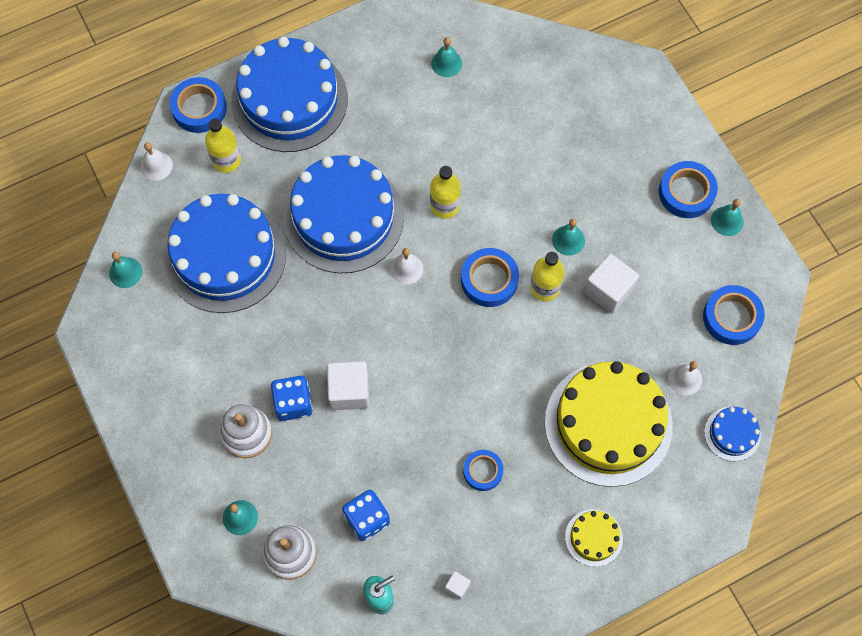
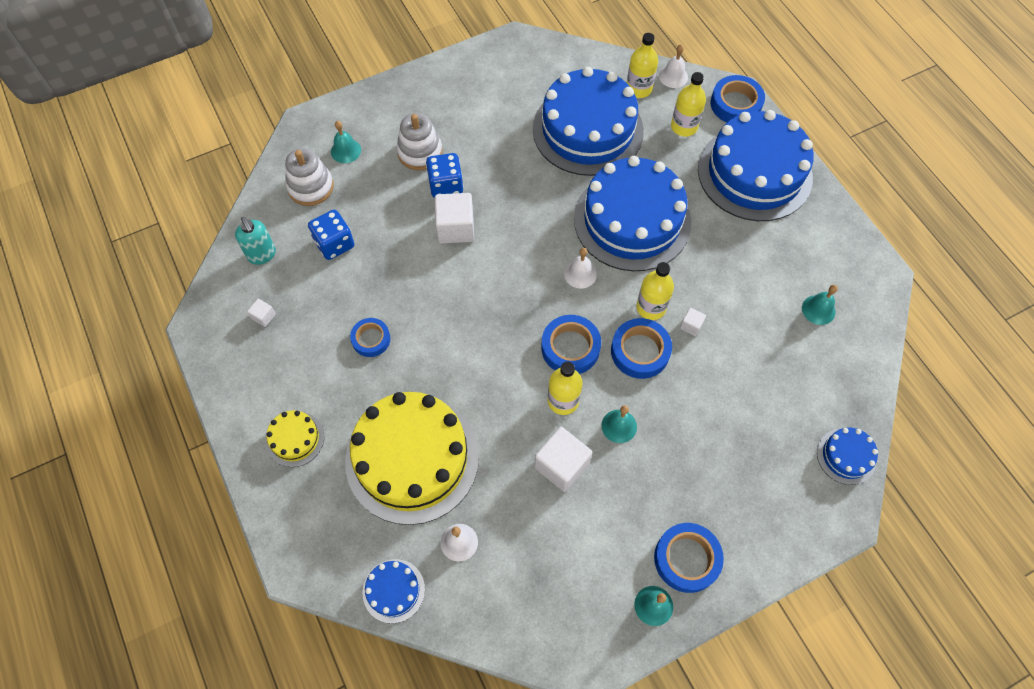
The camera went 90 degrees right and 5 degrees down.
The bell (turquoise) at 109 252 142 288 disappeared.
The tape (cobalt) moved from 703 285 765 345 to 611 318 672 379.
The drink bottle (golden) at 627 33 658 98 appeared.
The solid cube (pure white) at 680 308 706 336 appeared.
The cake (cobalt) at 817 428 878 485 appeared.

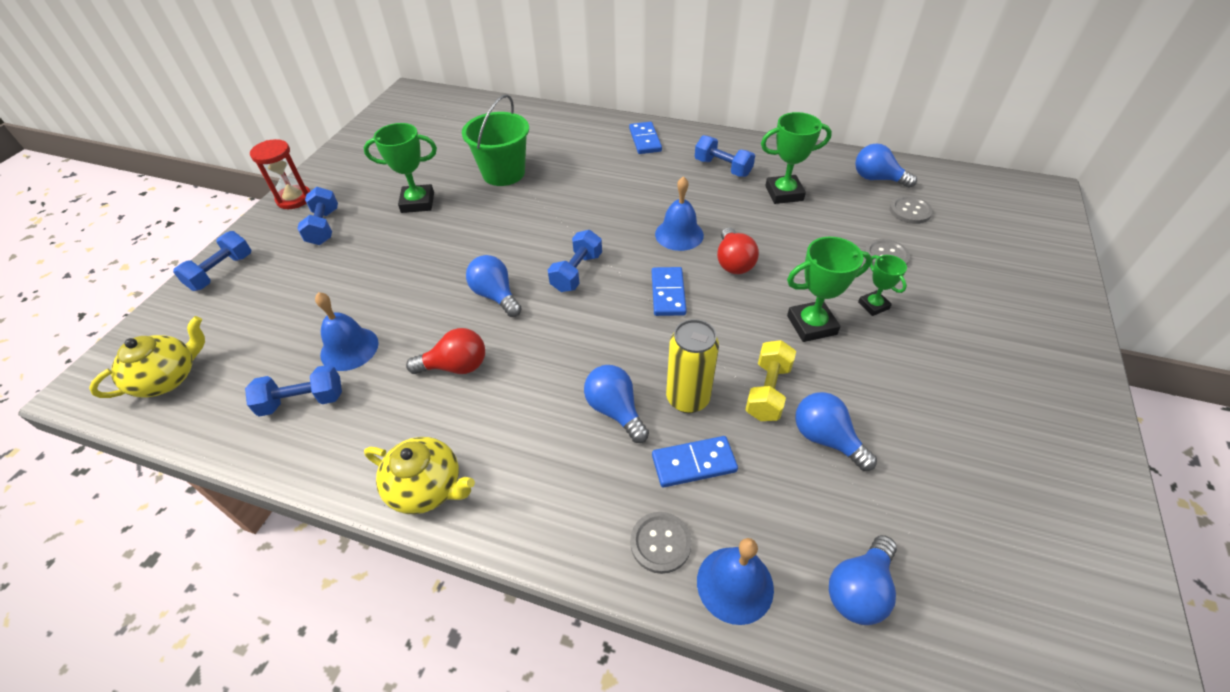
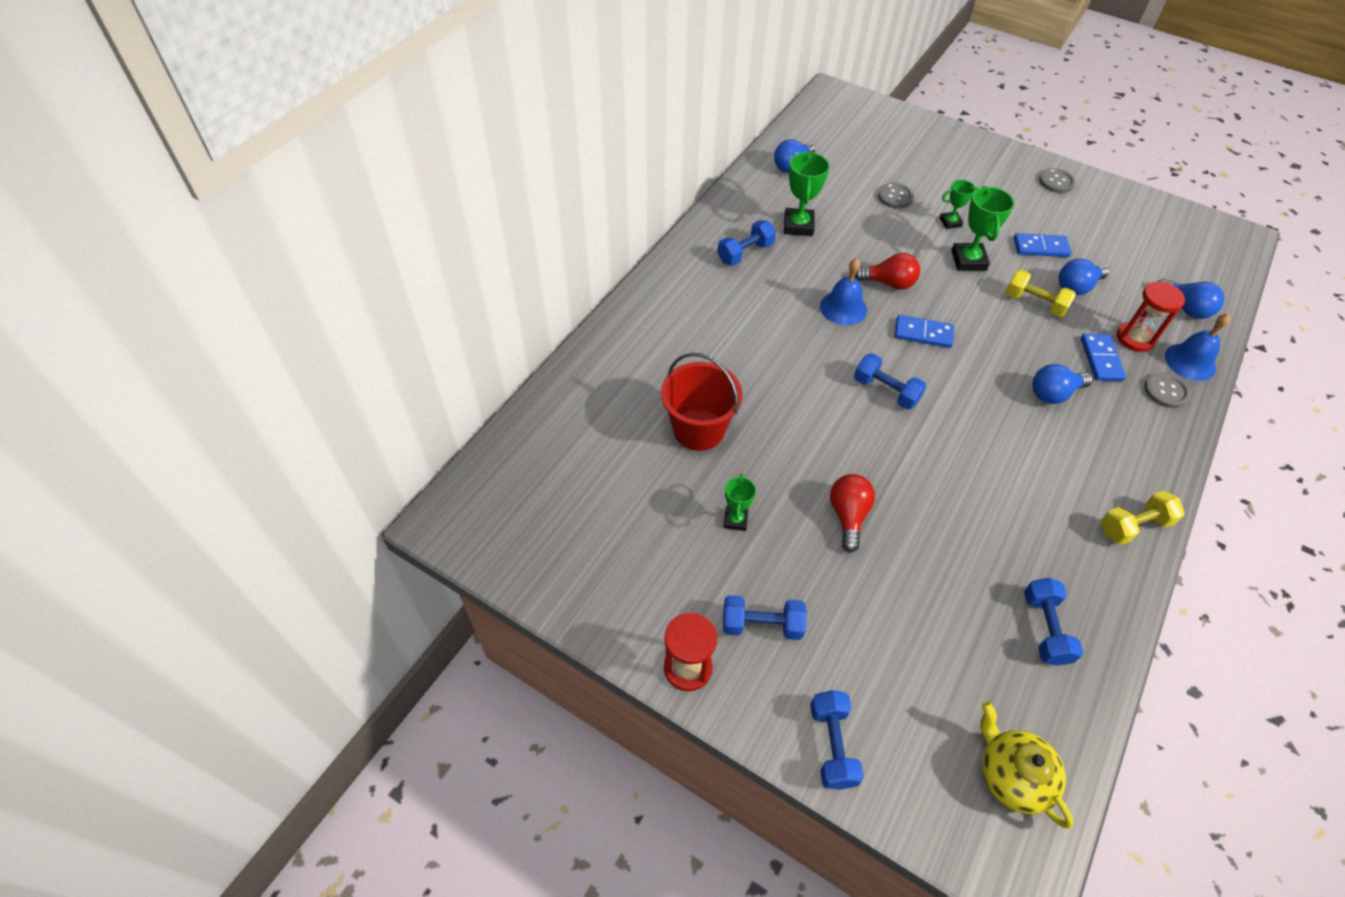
The camera went 80 degrees left and 5 degrees up.
The sand bucket (leaf-green) at 462 94 529 186 became the sand bucket (red) at 661 353 743 451.
The domino piece (cobalt) moved from 629 122 662 154 to 1014 233 1071 257.
The prize cup (leaf-green) at 363 123 437 213 changed to 0.60 times the size.
The sewing button (gray) moved from 890 196 933 224 to 1039 168 1076 193.
The dumbbell (cobalt) at 173 231 251 291 turned 45 degrees clockwise.
The bulb (cobalt) at 466 255 522 317 disappeared.
The bell (cobalt) at 315 292 379 371 disappeared.
The soda can (golden) at 666 319 719 413 disappeared.
The bulb (red) moved from 406 328 485 374 to 830 474 875 553.
The china teapot (golden) at 364 437 475 514 was replaced by the dumbbell (golden) at 1101 490 1185 545.
The sandglass (red) at 1117 281 1185 352 appeared.

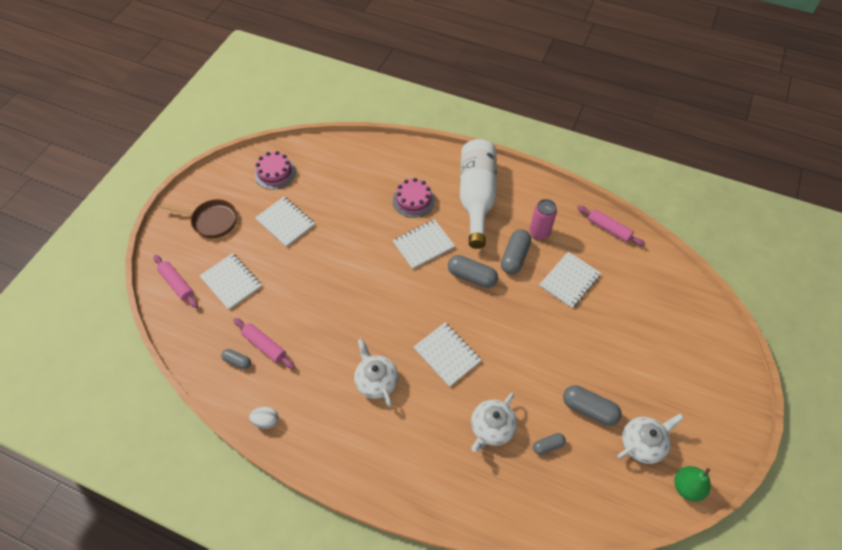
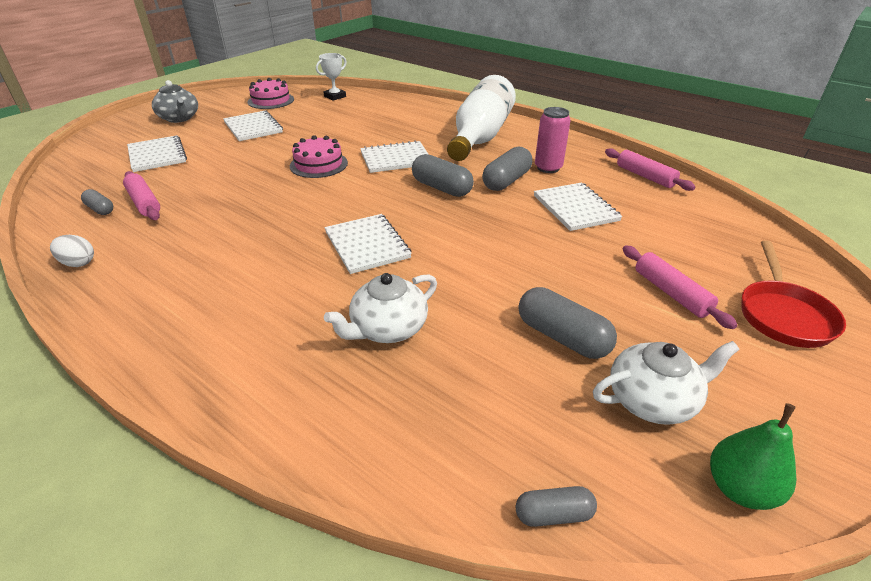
The camera went 15 degrees right and 20 degrees down.
The cake (rosy) moved from 393 178 435 218 to 290 135 348 178.
The skillet (russet) at 160 199 237 238 was replaced by the china teapot (gray) at 152 80 198 123.
The exercise book (pure white) at 539 252 601 308 turned 75 degrees counterclockwise.
The pastry roller (rosy) moved from 153 255 198 308 to 623 246 738 329.
The china teapot (pure white) at 354 339 399 407 disappeared.
The pill (gray) moved from 533 433 566 455 to 516 486 597 527.
The prize cup (pure white) at 316 53 347 101 appeared.
The skillet (red) at 741 240 846 348 appeared.

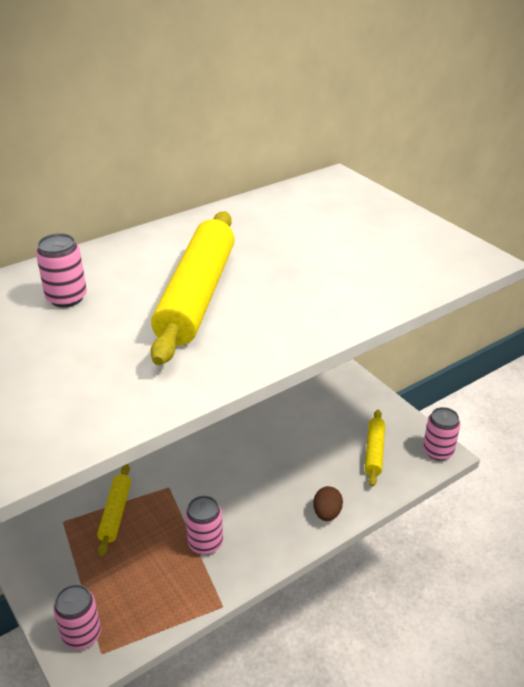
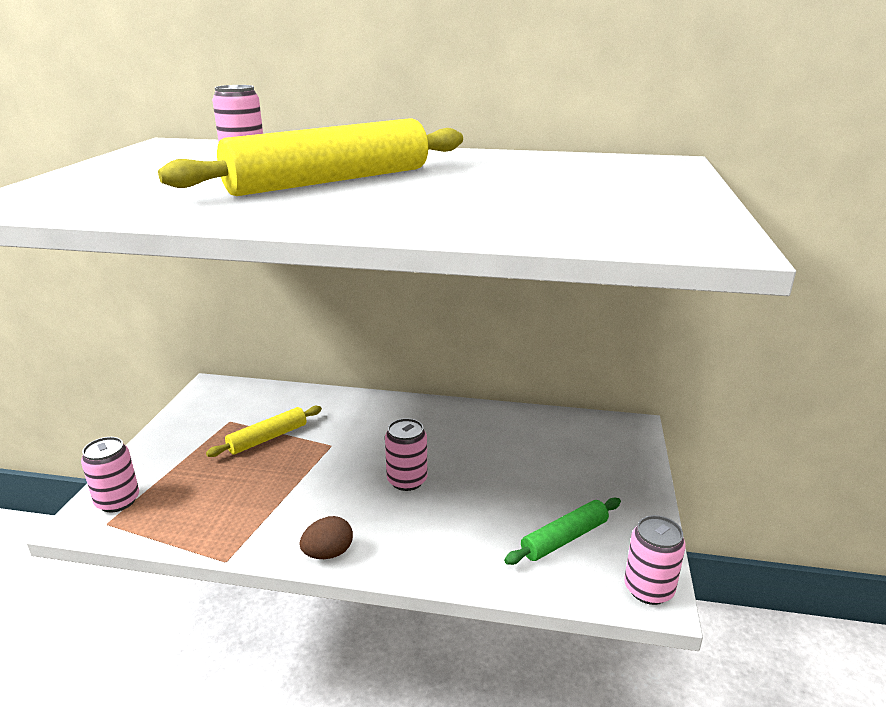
The camera went 45 degrees right and 10 degrees down.
The pastry roller (golden) at 365 410 385 487 became the pastry roller (leaf-green) at 504 498 621 565.
The toy egg (russet) moved from 313 486 343 521 to 299 516 353 559.
The soda can (rosy) moved from 185 496 223 555 to 385 418 427 491.

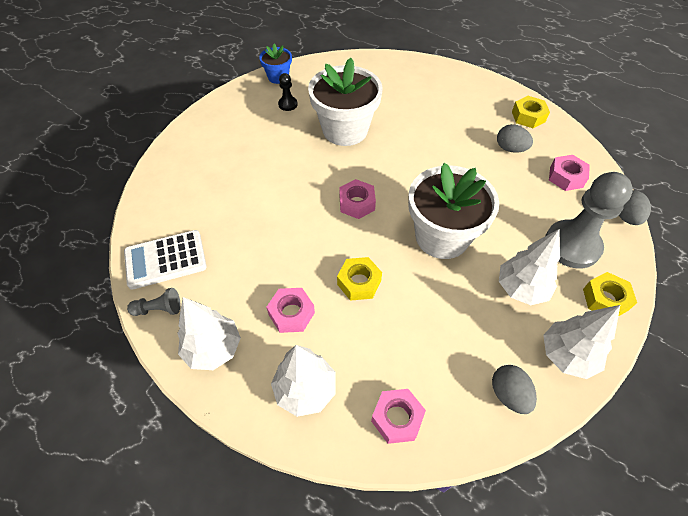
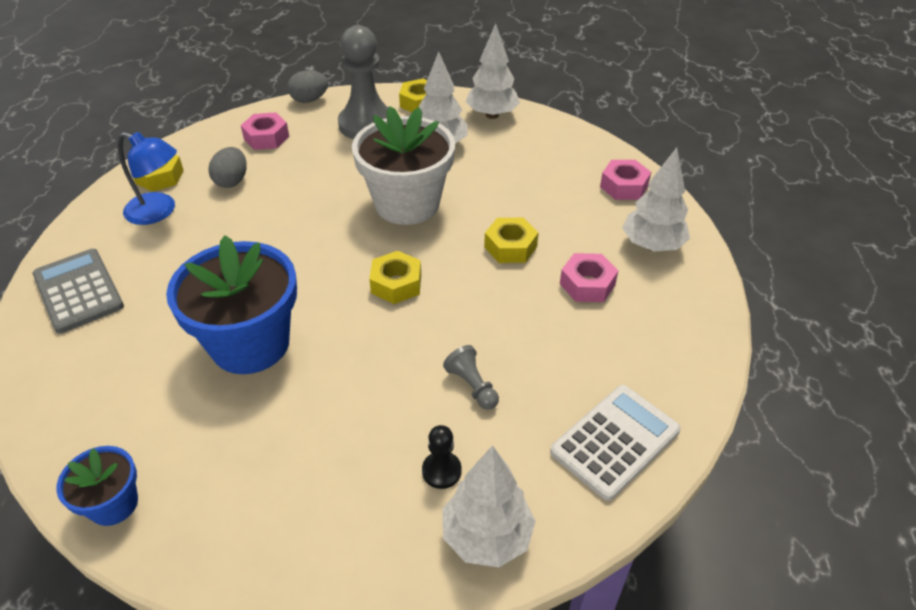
The camera went 115 degrees left and 10 degrees down.
The potted plant (pure white) at 308 58 383 146 became the potted plant (cobalt) at 166 235 297 374.
The game pawn (ebony) moved from 278 73 298 111 to 422 425 462 489.
The hexagon nut (rosy) at 339 179 376 219 became the hexagon nut (golden) at 369 251 421 304.
The pocket calculator (pure white) at 124 230 207 290 turned 90 degrees counterclockwise.
The game pawn (gray) moved from 127 288 180 316 to 443 345 499 410.
The toy tree (pure white) moved from 178 297 241 370 to 443 445 536 567.
The toy egg (gray) at 492 365 537 414 disappeared.
The desk lamp (cobalt) at 118 132 177 225 appeared.
The pocket calculator (gray) at 33 249 124 333 appeared.

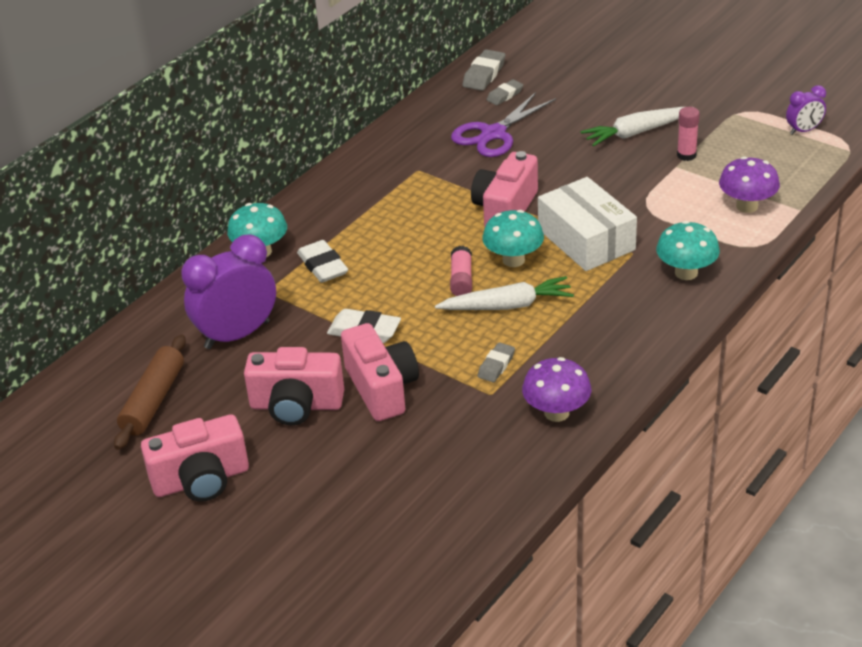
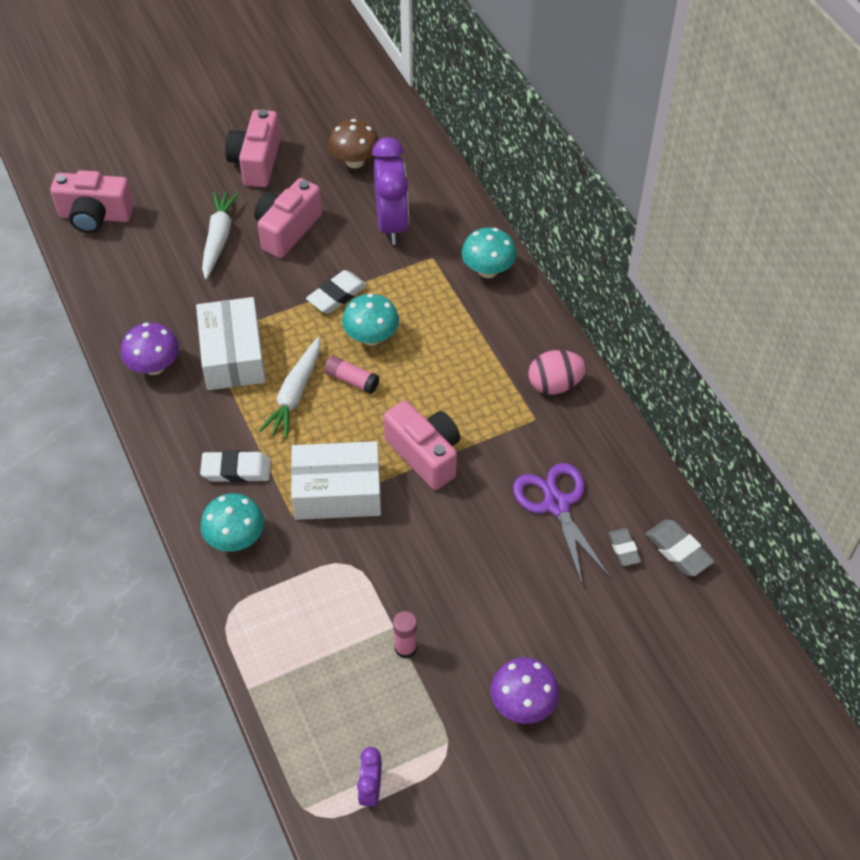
The camera went 115 degrees right and 15 degrees up.
The toy carrot (pure white) moved from 581 107 684 146 to 202 191 239 280.
The fungus (violet) moved from 719 156 780 213 to 491 657 559 724.
The fungus (turquoise) moved from 483 210 544 267 to 342 293 399 346.
The eraser (pure white) moved from 297 240 348 283 to 200 450 271 483.
The camera (rosy) moved from 341 323 419 421 to 50 170 134 233.
The pastry roller (russet) at 114 335 186 450 was replaced by the fungus (russet) at 328 119 379 168.
The eraser (gray) at 478 342 515 382 was replaced by the box (pure white) at 196 297 266 390.
The toy egg (rosy) at 528 350 586 394 appeared.

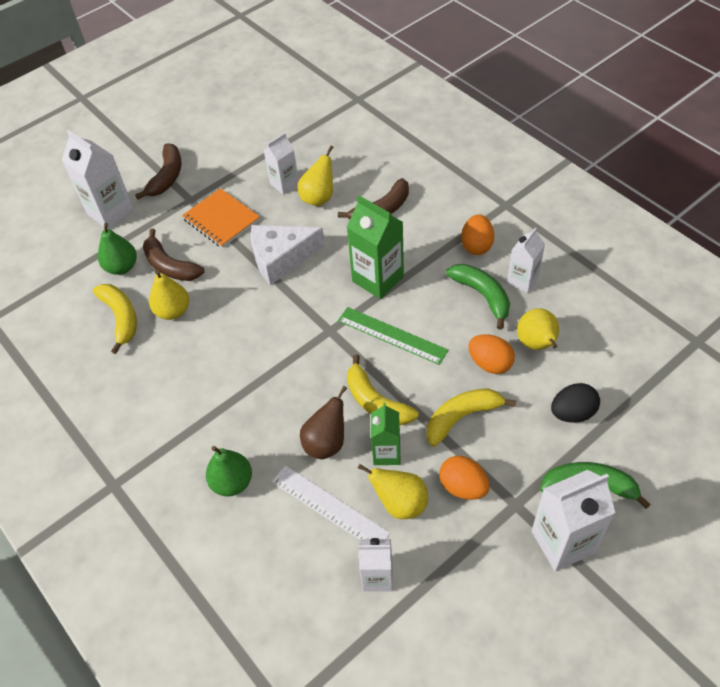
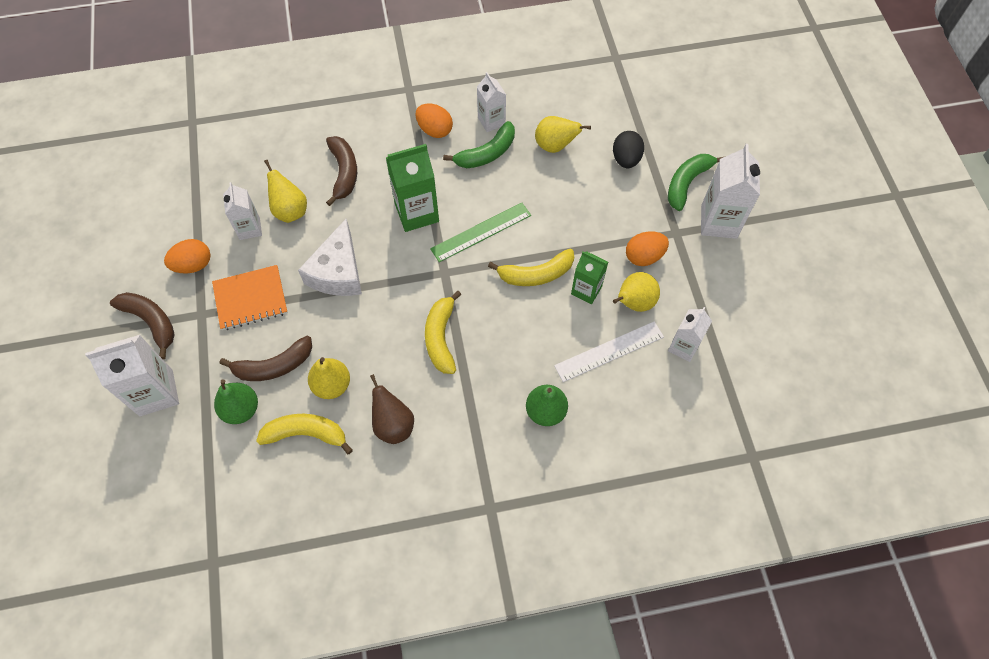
The camera went 65 degrees left and 10 degrees up.
The toy banana (leaf-green) at 446 264 510 330 turned 150 degrees clockwise.
The toy egg (orange-coloured) moved from 469 334 515 374 to 164 239 211 273.
The pear (russet) moved from 300 386 347 459 to 370 374 414 444.
The toy banana (golden) moved from 426 389 516 446 to 425 291 461 374.

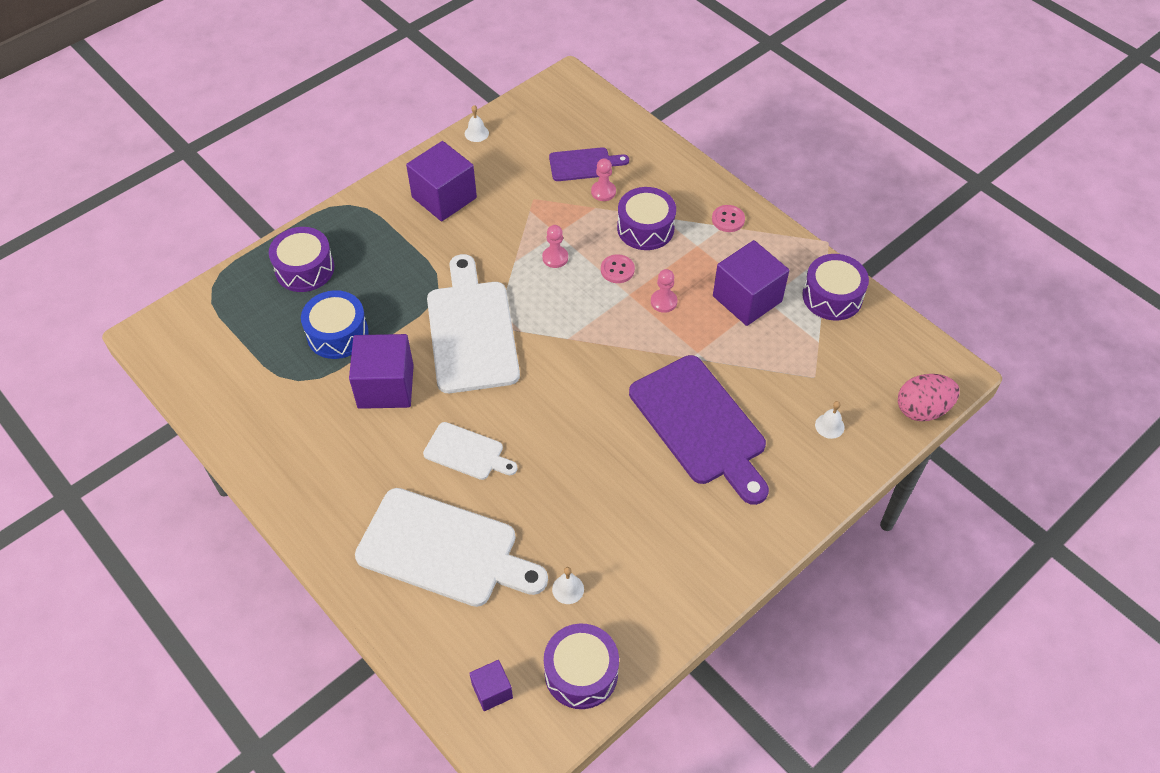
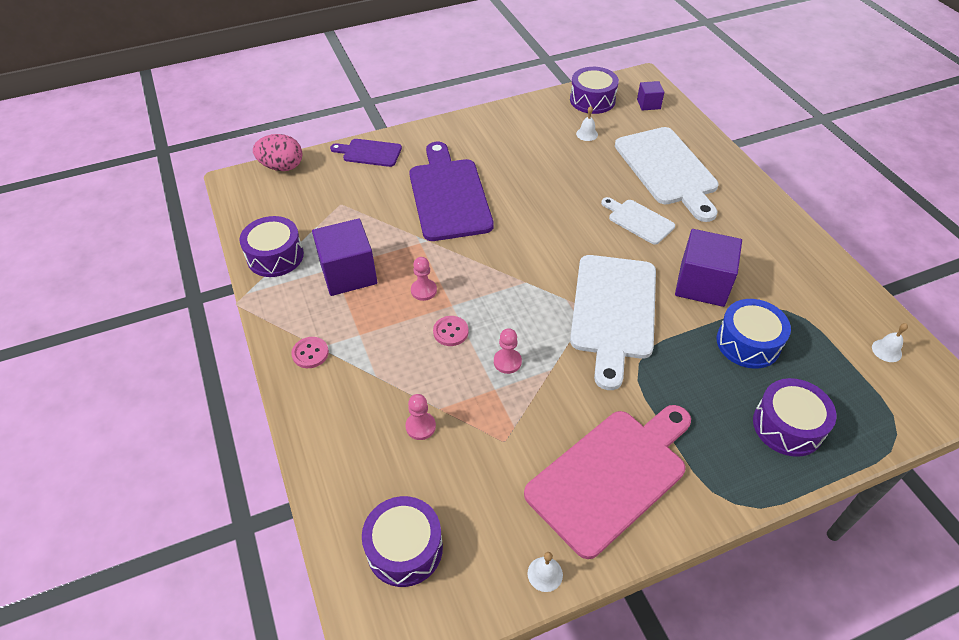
The camera went 160 degrees left and 5 degrees down.
The solid cube (violet) at 406 141 477 221 was replaced by the chopping board (rosy) at 524 405 691 559.
The chopping board (violet) moved from 549 147 629 181 to 330 139 402 167.
The snare drum (violet) moved from 617 187 676 250 to 362 496 443 587.
The bell (pure white) moved from 815 401 845 439 to 872 323 908 362.
The chopping board (pure white) at 355 488 548 607 turned 150 degrees counterclockwise.

